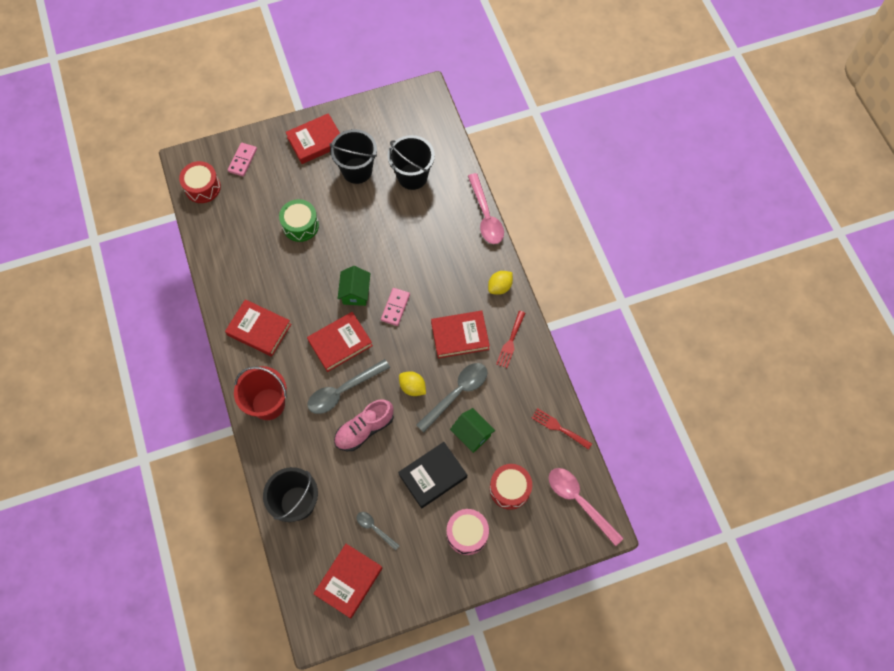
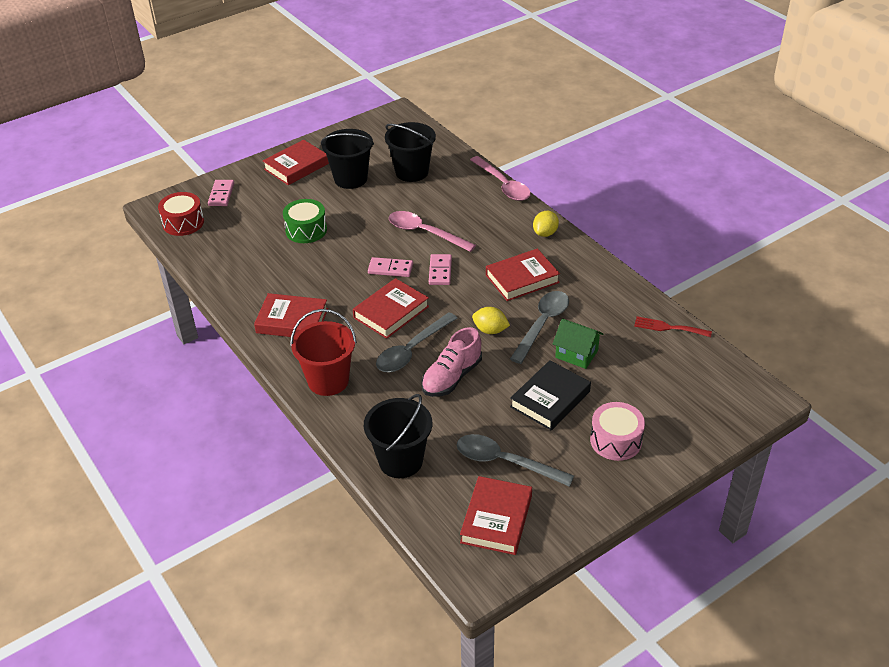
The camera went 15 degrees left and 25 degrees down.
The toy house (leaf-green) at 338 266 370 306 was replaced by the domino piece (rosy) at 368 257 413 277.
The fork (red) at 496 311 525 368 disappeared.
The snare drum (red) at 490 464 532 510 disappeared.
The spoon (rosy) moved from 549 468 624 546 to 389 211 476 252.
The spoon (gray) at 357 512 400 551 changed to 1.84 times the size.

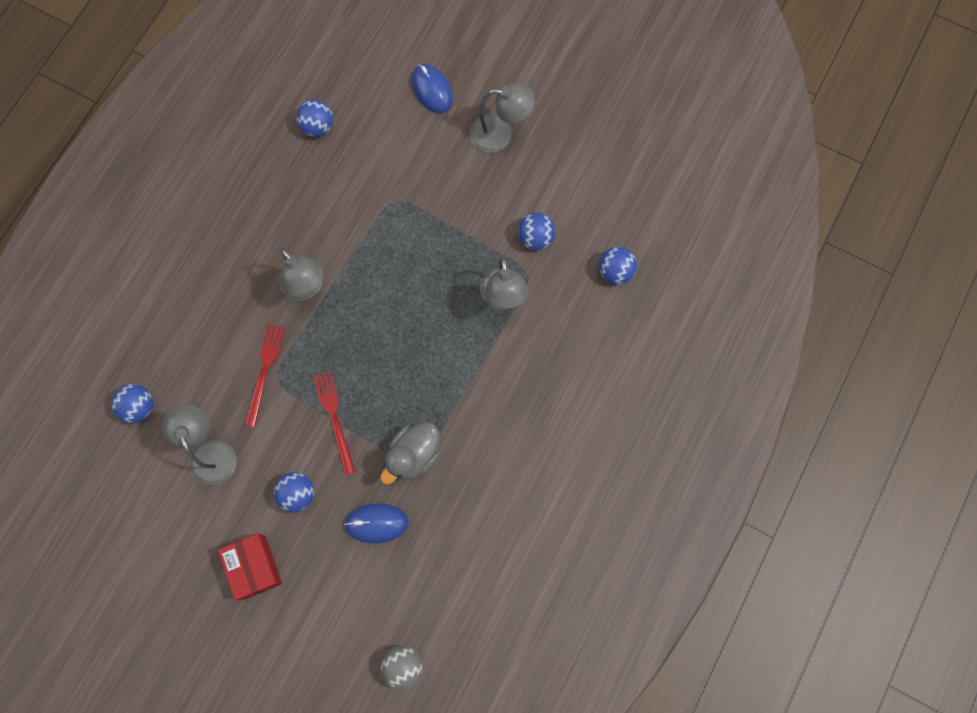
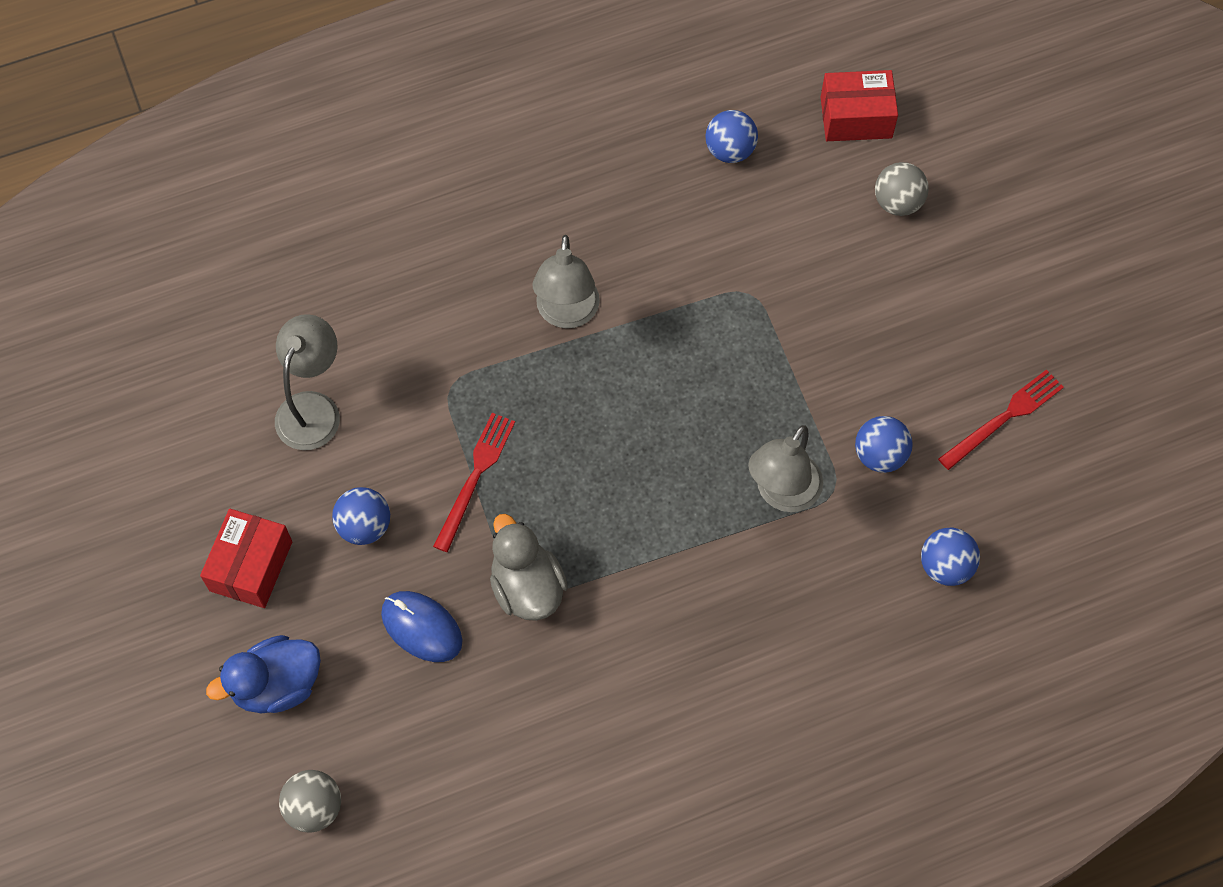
The camera went 40 degrees right and 10 degrees down.
The computer mouse (cobalt) at 411 64 453 113 was replaced by the play ball (gray) at 875 162 929 216.
The desk lamp (gray) at 469 83 535 153 disappeared.
The fork (red) moved from 245 324 285 427 to 938 370 1064 470.
The play ball (cobalt) at 111 384 153 423 disappeared.
The rubber duck (gray) at 380 422 441 485 turned 75 degrees clockwise.
The box (red) at 821 70 898 141 appeared.
The rubber duck (cobalt) at 206 635 321 713 appeared.

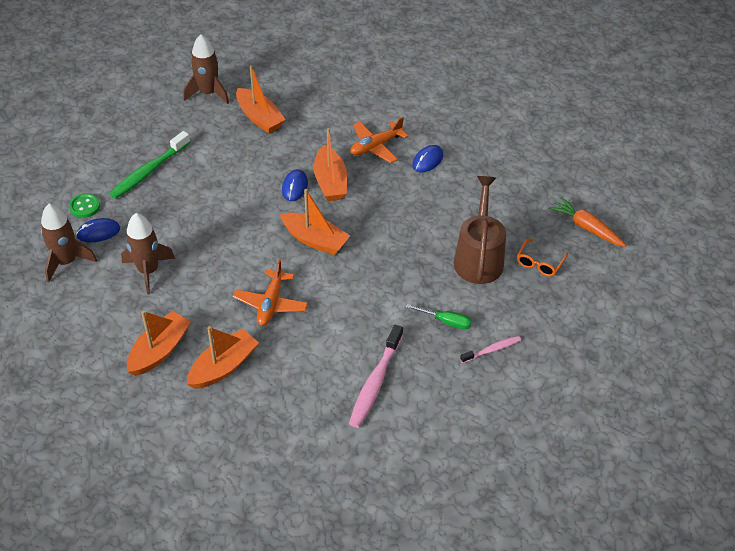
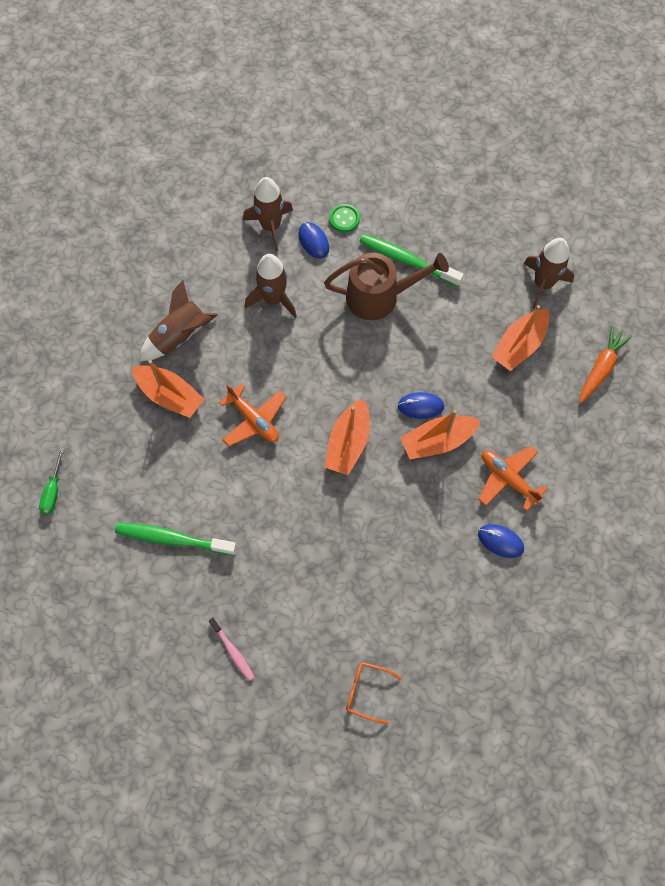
The camera went 80 degrees right and 20 degrees up.
The watering pot (russet) moved from 453 176 506 284 to 324 253 449 320.
The toy carrot (orange-coloured) moved from 549 197 626 247 to 580 326 633 403.
The toy plane (orange-coloured) at 233 260 308 326 turned 135 degrees counterclockwise.
The hand screwdriver (leaf-green) moved from 406 304 471 329 to 39 448 64 514.
The sailboat (orange-coloured) at 127 310 191 376 was replaced by the toy rocket (russet) at 139 280 218 361.
The tooth brush (rosy) at 349 325 403 428 became the tooth brush (leaf-green) at 115 522 237 556.

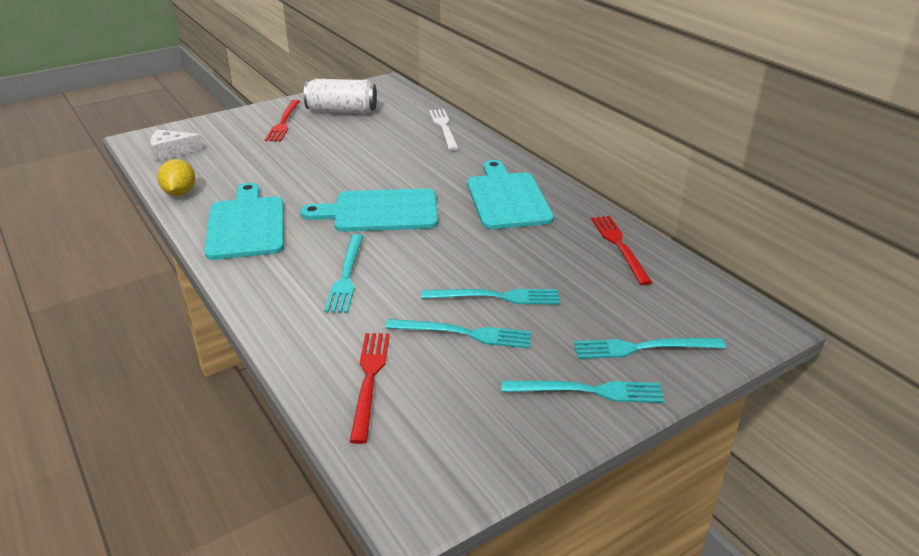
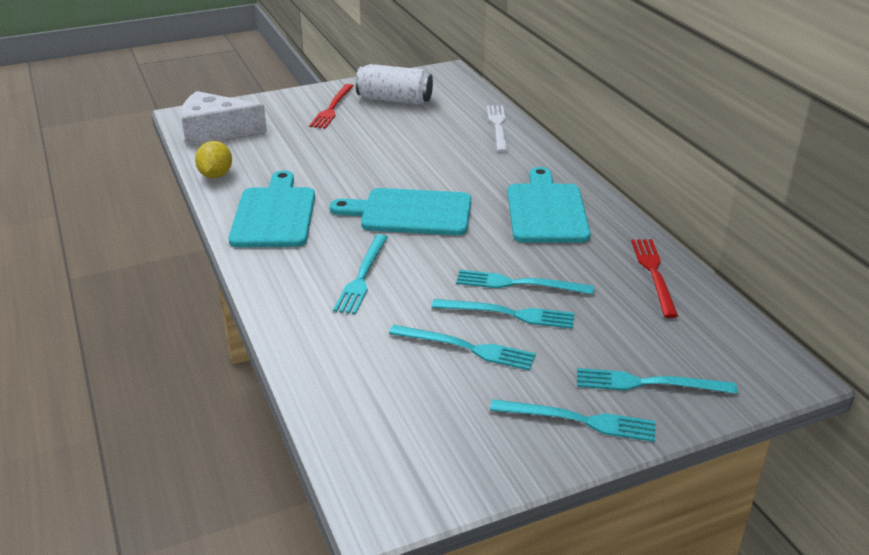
The camera went 10 degrees right and 0 degrees up.
The piece of cheese (pure white) at 150 130 203 161 changed to 1.67 times the size.
The fork (red) at 350 333 390 444 disappeared.
The fork (turquoise) at 456 270 594 294 appeared.

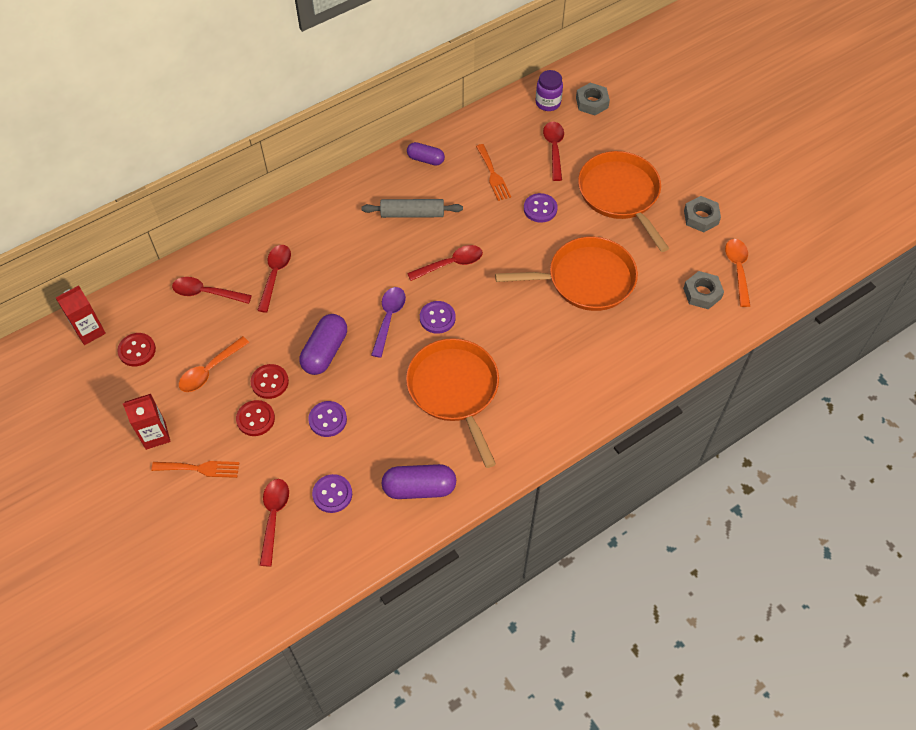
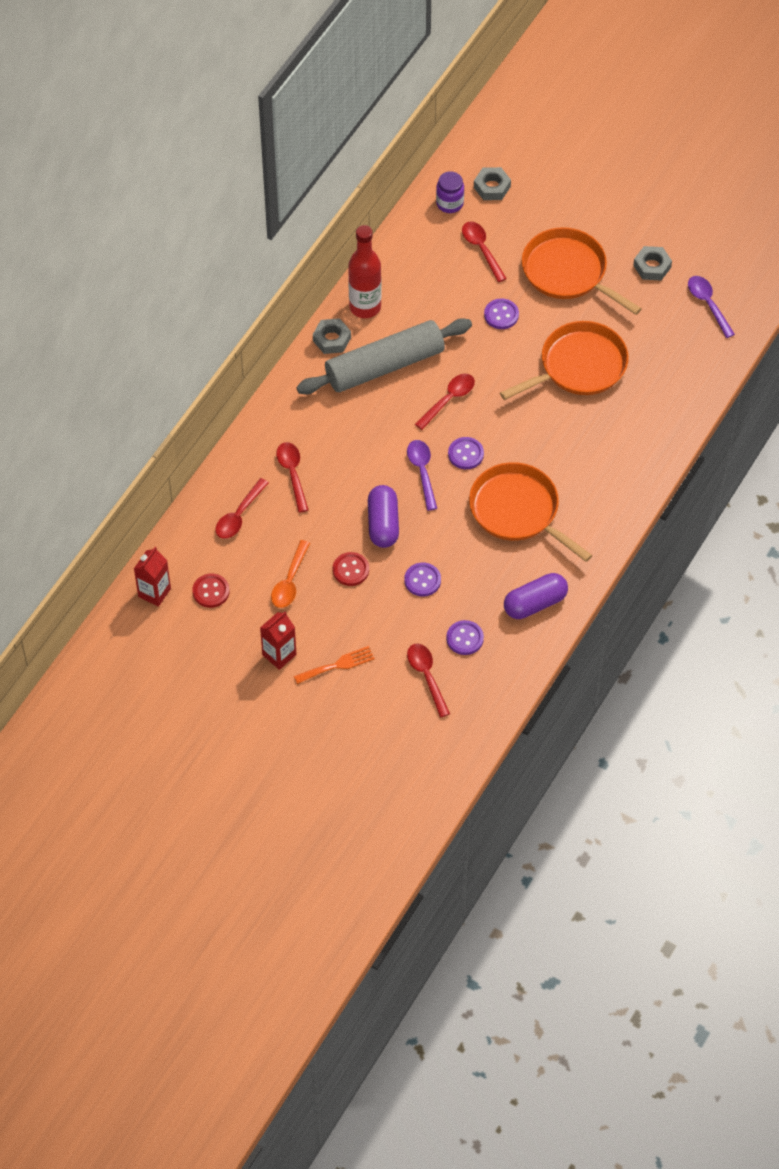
The camera went 25 degrees left and 0 degrees up.
The pill (violet) at 407 142 445 166 was replaced by the drink bottle (red) at 348 225 382 318.
The fork (orange-coloured) at 476 144 511 201 disappeared.
The pastry roller (gray) at 361 199 463 218 changed to 1.82 times the size.
The spoon (orange-coloured) at 725 239 750 307 became the spoon (violet) at 688 276 735 338.
The hexagon nut (gray) moved from 683 271 724 309 to 313 318 351 354.
The spoon (red) at 172 277 252 304 turned 45 degrees counterclockwise.
The sewing button (red) at 236 400 275 436 disappeared.

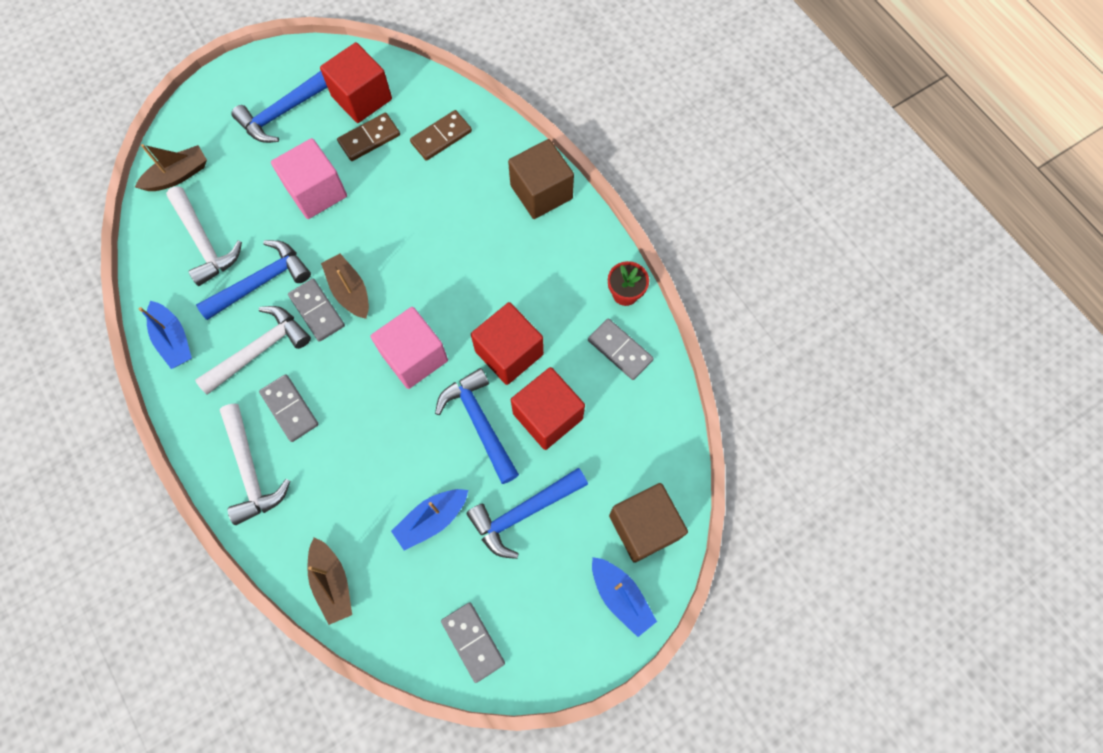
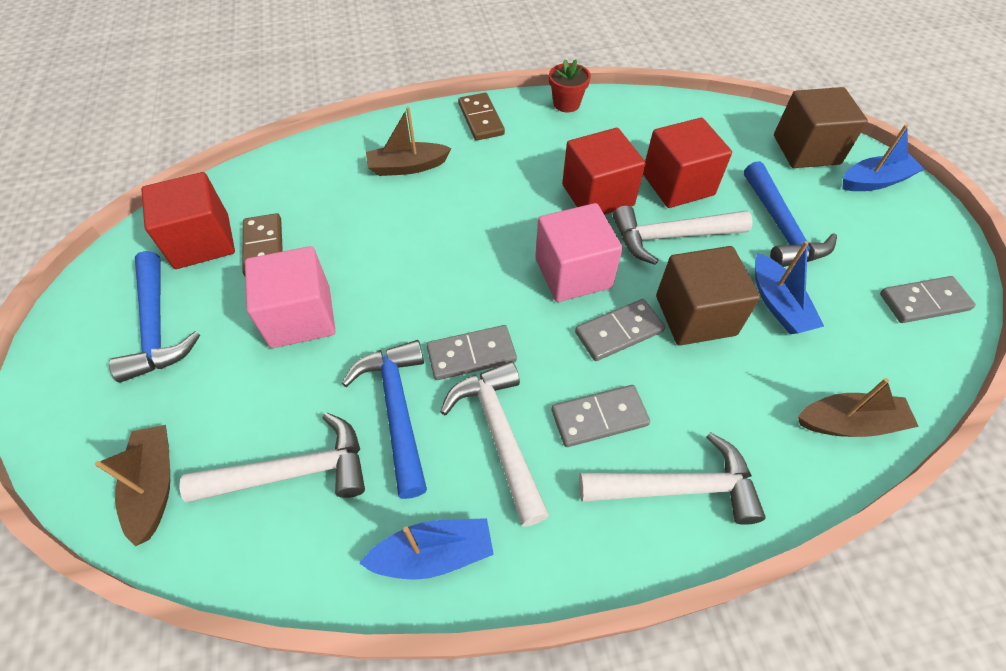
The camera went 70 degrees left and 15 degrees down.
The domino piece (russet) moved from 410 110 472 161 to 458 93 505 141.
The solid cube (russet) moved from 508 139 574 219 to 656 246 760 346.
The sailboat (russet) moved from 321 254 369 319 to 366 107 452 176.
The domino piece (gray) moved from 588 318 654 380 to 575 299 665 361.
The hammer (cobalt) at 435 368 519 484 became the hammer (pure white) at 613 205 753 265.

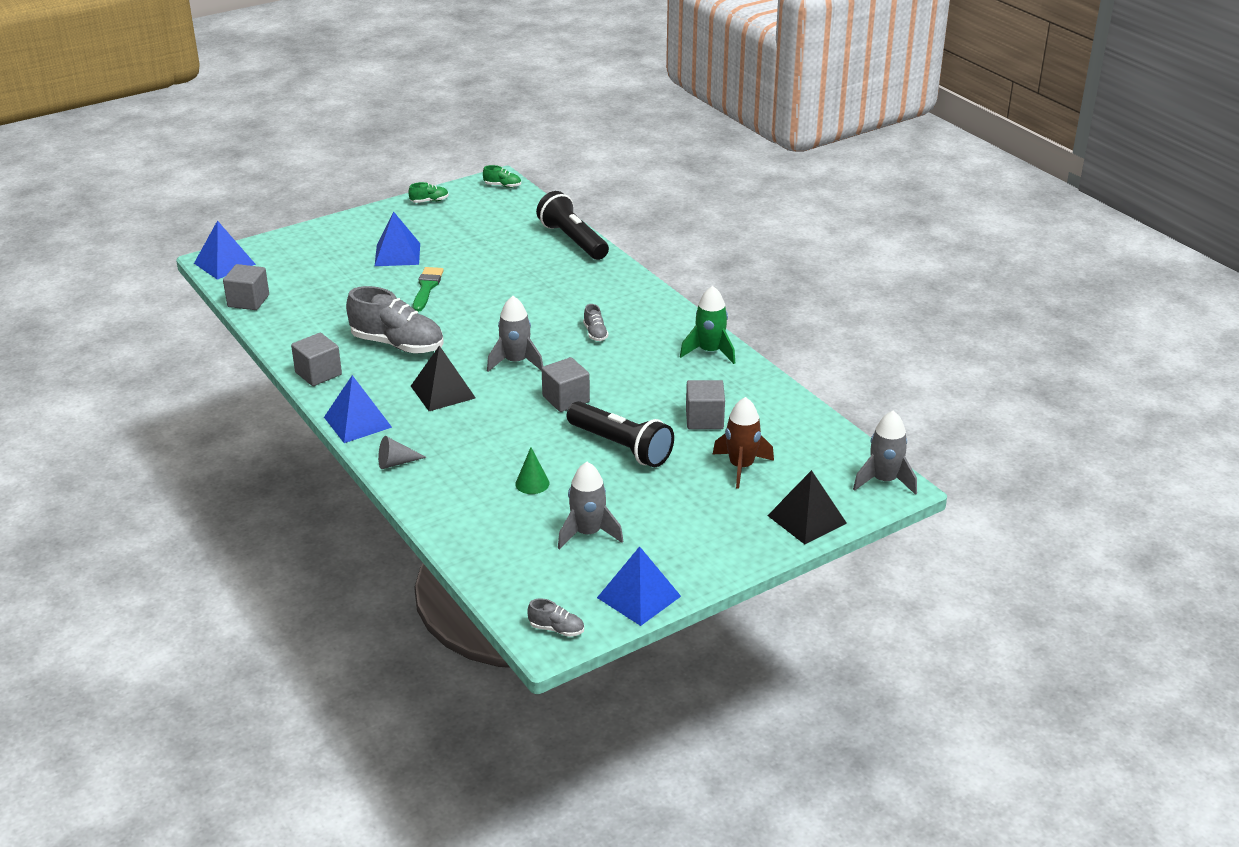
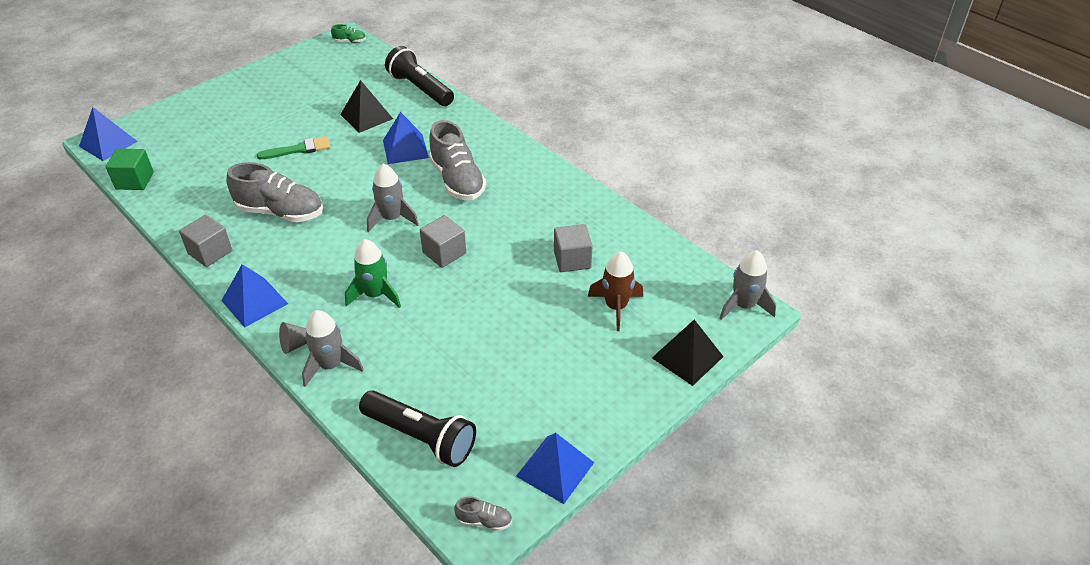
The camera went 10 degrees left and 10 degrees up.
The lace-up shoe (leaf-green) at 409 182 449 203 disappeared.
The pyramid shape (cobalt) moved from 375 212 420 266 to 383 112 429 164.
The solid cube (gray) at 223 264 269 310 became the solid cube (leaf-green) at 106 148 154 190.
The paint brush (leaf-green) at 413 267 444 312 turned 75 degrees clockwise.
The toy rocket (leaf-green) moved from 680 286 735 364 to 345 239 401 308.
The lace-up shoe (gray) at 583 304 609 341 changed to 2.27 times the size.
The pyramid shape (ebony) moved from 411 345 476 411 to 340 80 393 133.
The pocket torch (ebony) moved from 567 401 674 467 to 359 390 476 467.
The cone shape (leaf-green) at 515 447 549 494 disappeared.
The toy rocket (gray) moved from 558 462 623 550 to 302 310 364 387.

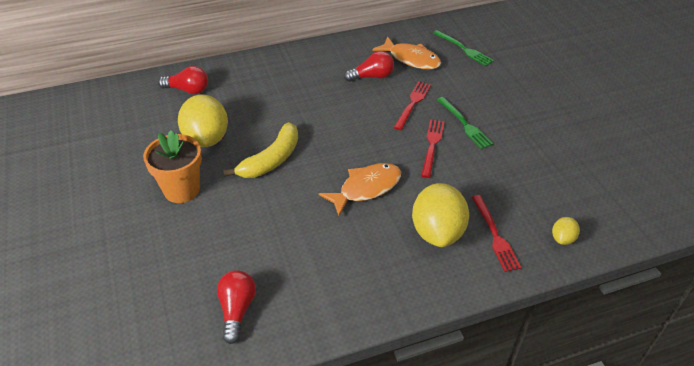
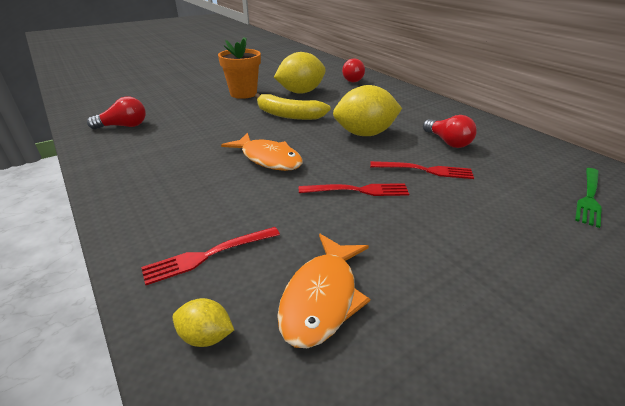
The camera went 75 degrees right and 10 degrees down.
The fish (orange-coloured) moved from 372 36 441 70 to 277 234 370 348.
The fork (leaf-green) at 437 97 493 149 disappeared.
The toy lemon (golden) moved from 412 183 469 247 to 333 85 402 136.

